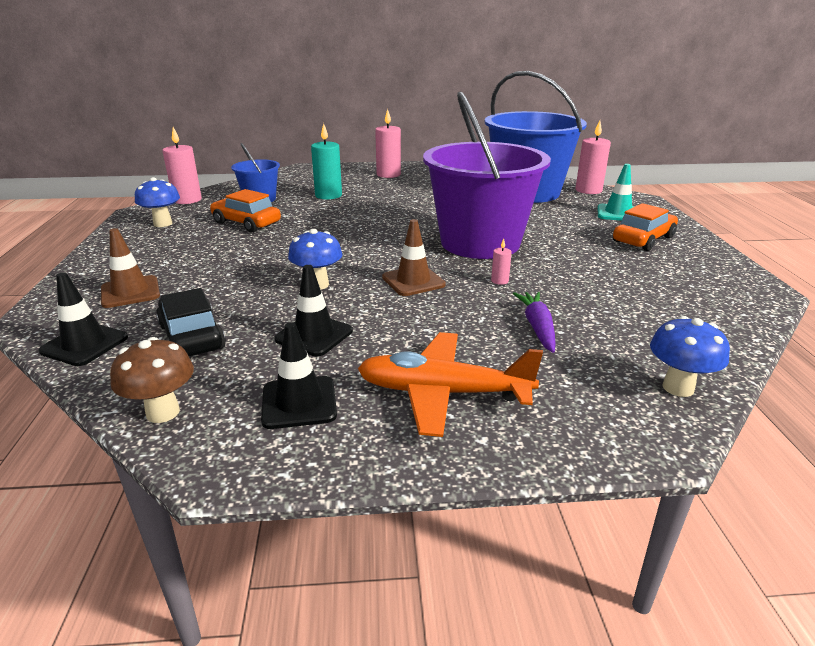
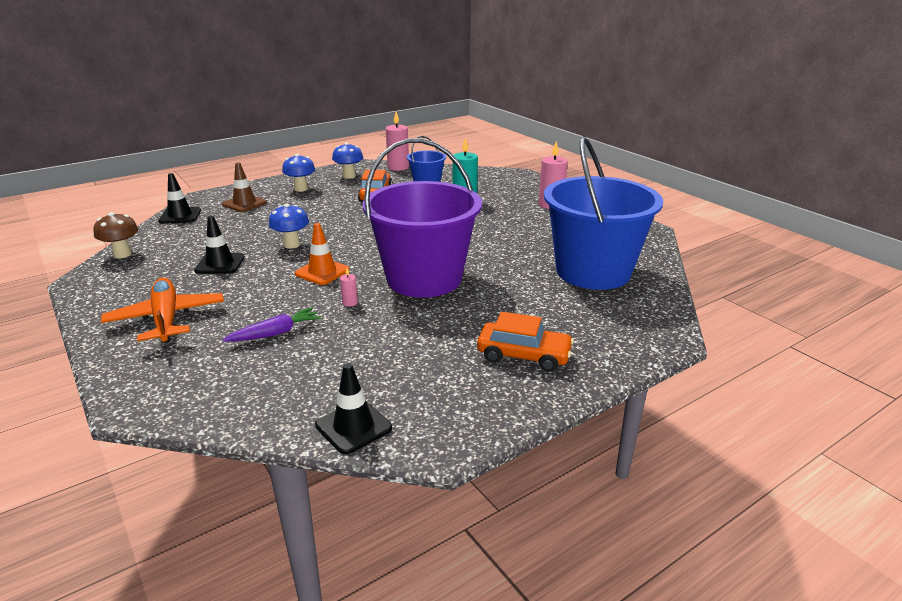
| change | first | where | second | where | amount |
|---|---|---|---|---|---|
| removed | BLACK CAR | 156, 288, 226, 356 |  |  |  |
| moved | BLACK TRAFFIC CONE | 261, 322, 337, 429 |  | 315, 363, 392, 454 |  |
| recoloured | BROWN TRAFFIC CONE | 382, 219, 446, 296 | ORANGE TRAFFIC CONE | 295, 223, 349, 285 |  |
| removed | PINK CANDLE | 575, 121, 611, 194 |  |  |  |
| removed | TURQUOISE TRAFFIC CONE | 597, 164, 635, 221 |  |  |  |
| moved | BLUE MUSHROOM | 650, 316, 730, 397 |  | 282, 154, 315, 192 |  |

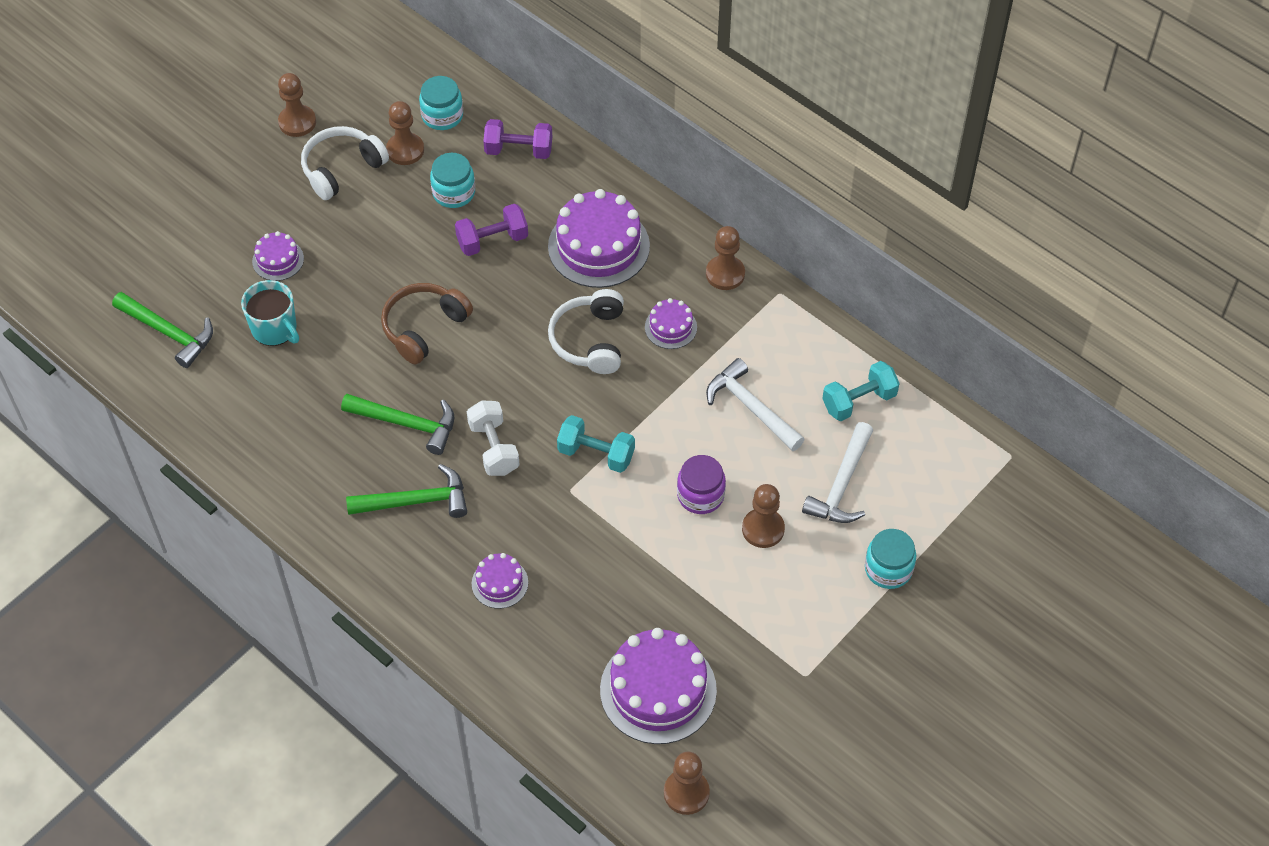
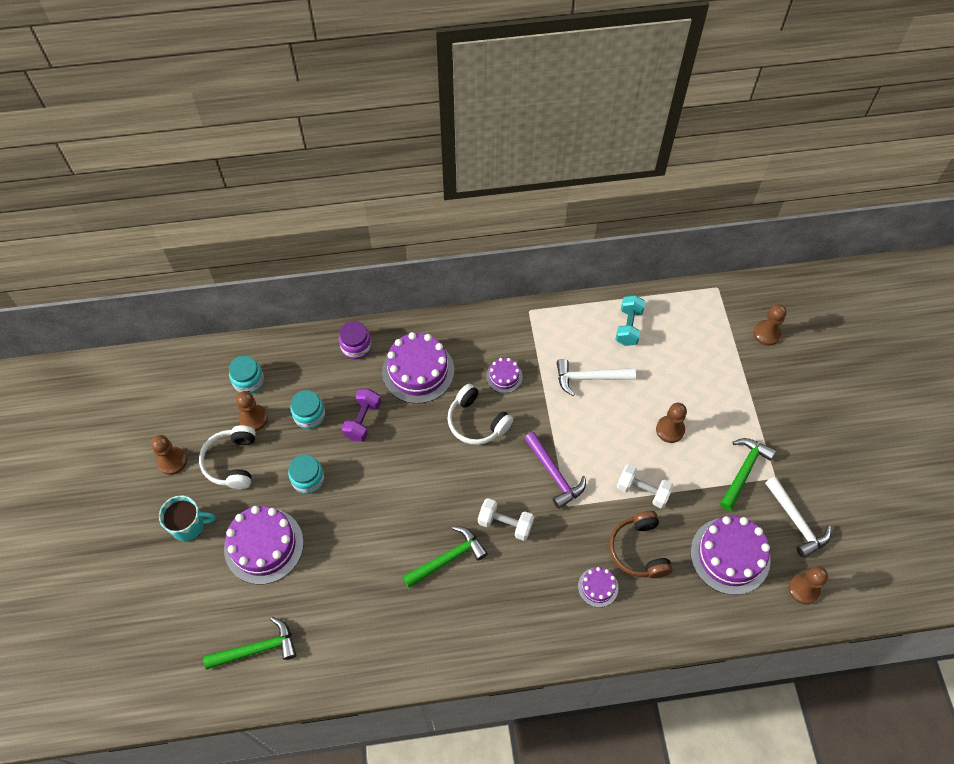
| change | first | where | second | where | amount |
|---|---|---|---|---|---|
| moved | TURQUOISE MUG | 241, 280, 299, 346 |  | 159, 496, 216, 541 |  |
| resized | PURPLE CAKE | 252, 231, 304, 281 |  | 224, 506, 304, 584 | x1.99 |
| moved | GREEN HAMMER | 346, 464, 467, 518 |  | 720, 438, 776, 511 |  |
| moved | BROWN HEADPHONES | 381, 283, 473, 365 |  | 609, 511, 673, 578 |  |
| removed | PURPLE DUMBBELL | 483, 119, 552, 159 |  |  |  |
| replaced | TURQUOISE DUMBBELL | 557, 415, 635, 473 | PURPLE HAMMER | 524, 432, 586, 509 |  |
| moved | PURPLE JAR | 677, 455, 726, 514 |  | 339, 321, 372, 359 |  |
| moved | BROWN PAWN | 706, 226, 745, 290 |  | 753, 304, 787, 346 |  |
| moved | WHITE HAMMER | 802, 422, 873, 523 |  | 765, 476, 831, 558 |  |
| moved | TURQUOISE JAR | 865, 529, 916, 589 |  | 288, 454, 324, 494 |  |
| added |  |  | WHITE DUMBBELL | 617, 464, 673, 508 |  |

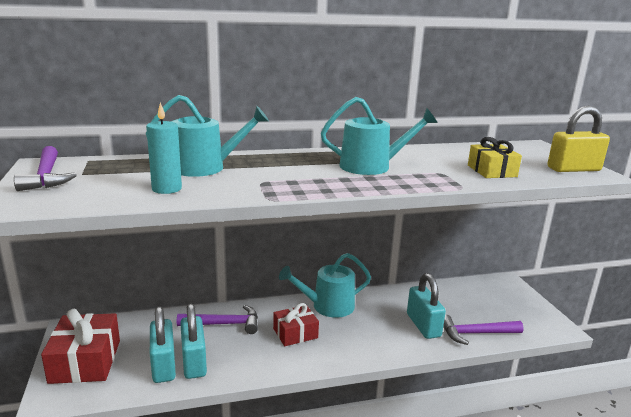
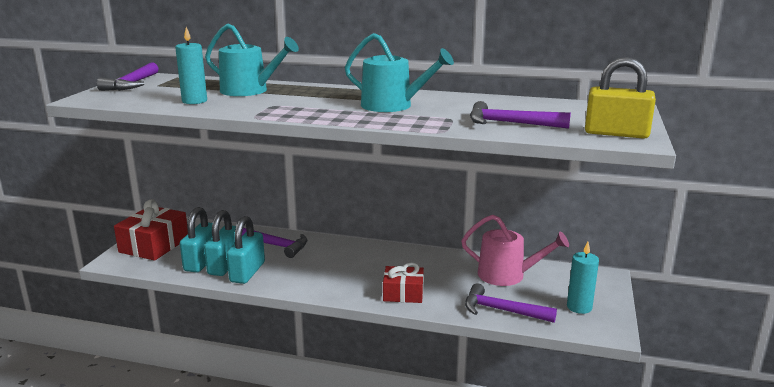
| change | first | where | second | where | amount |
|---|---|---|---|---|---|
| moved | RED GIFT | 273, 303, 319, 346 |  | 383, 263, 424, 303 |  |
| removed | TURQUOISE WATERING CAN | 279, 253, 371, 318 |  |  |  |
| moved | TURQUOISE PADLOCK | 407, 273, 446, 339 |  | 226, 216, 265, 284 |  |
| replaced | YELLOW GIFT | 468, 137, 522, 178 | PURPLE HAMMER | 470, 101, 571, 129 |  |
| added |  |  | PINK WATERING CAN | 461, 215, 569, 286 |  |
| added |  |  | TURQUOISE CANDLE | 567, 242, 599, 314 |  |

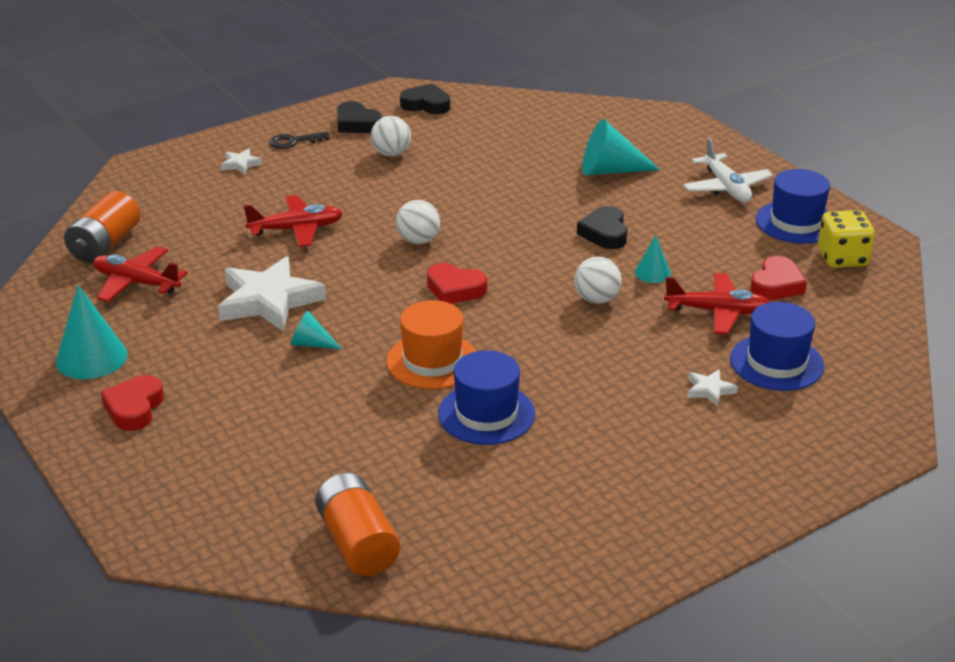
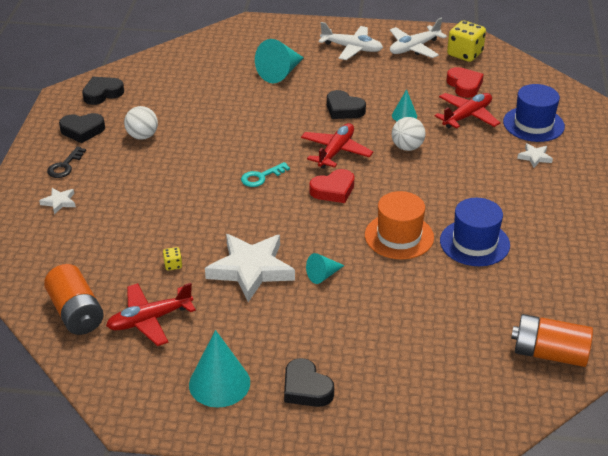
| change | first | where | second | where | amount |
|---|---|---|---|---|---|
| recoloured | RED HEART | 101, 375, 164, 431 | BLACK HEART | 284, 358, 334, 407 |  |
| moved | RED PLANE | 244, 195, 343, 247 |  | 301, 123, 373, 169 |  |
| replaced | WHITE BALL | 396, 200, 440, 244 | TURQUOISE KEY | 241, 162, 290, 187 |  |
| replaced | BLUE HAT | 756, 169, 830, 244 | WHITE PLANE | 390, 18, 447, 58 |  |
| added |  |  | YELLOW DICE | 163, 247, 182, 270 |  |

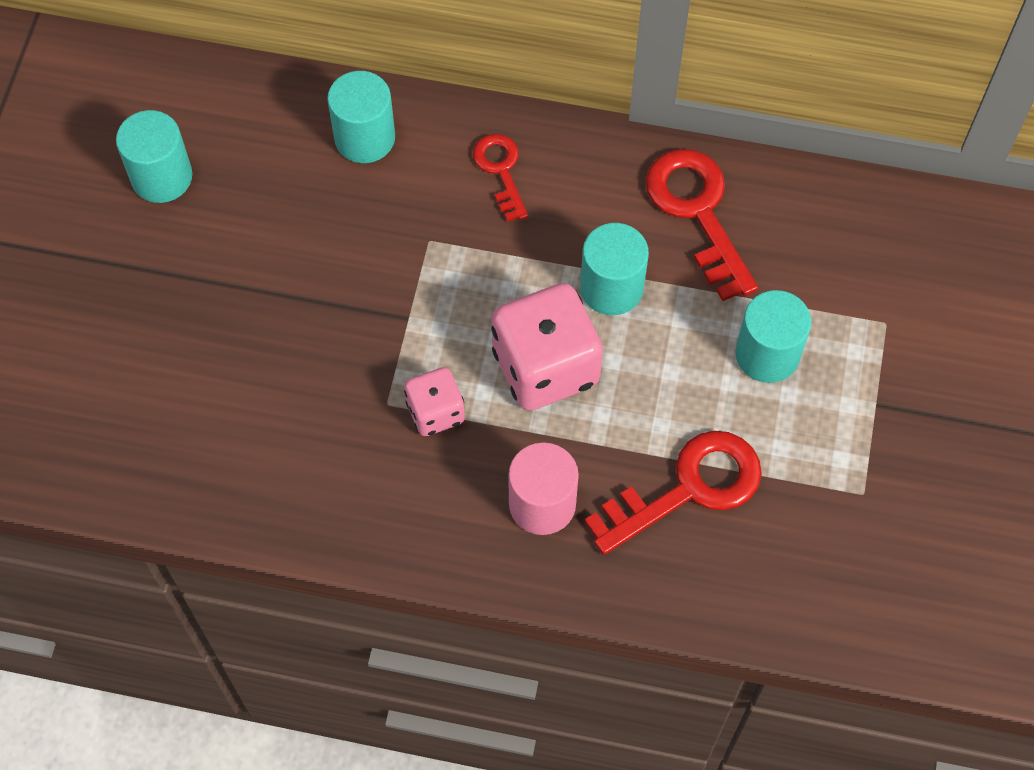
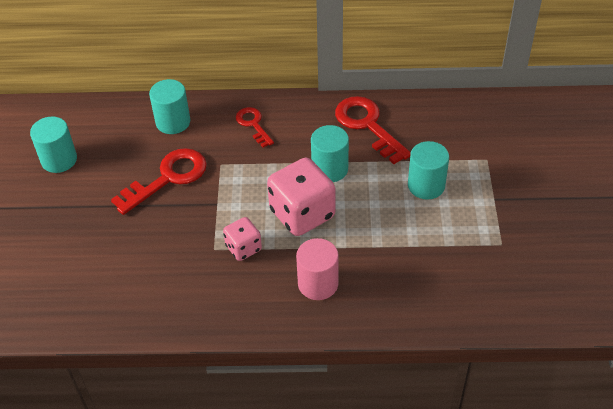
| change | first | where | second | where | amount |
|---|---|---|---|---|---|
| moved | RED KEY | 584, 431, 762, 555 |  | 111, 148, 207, 215 |  |

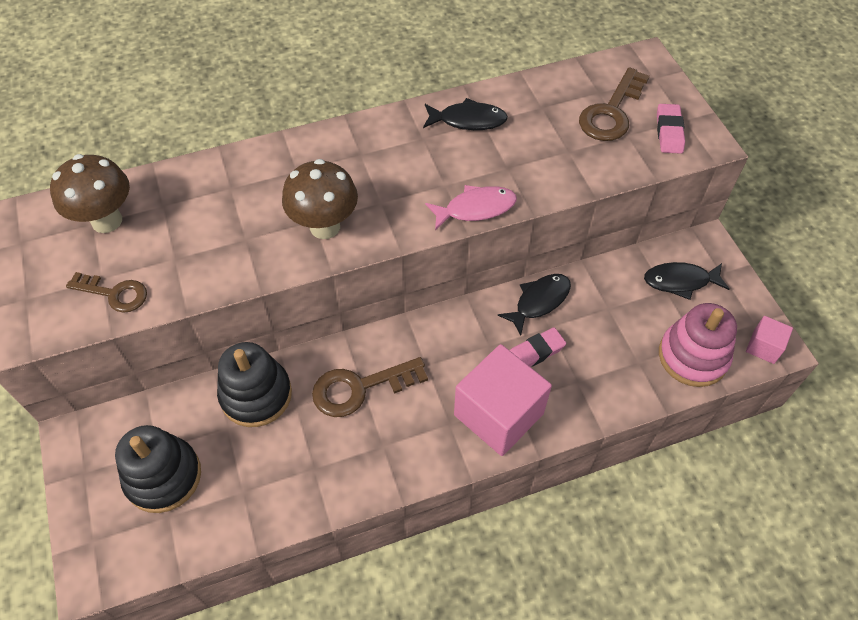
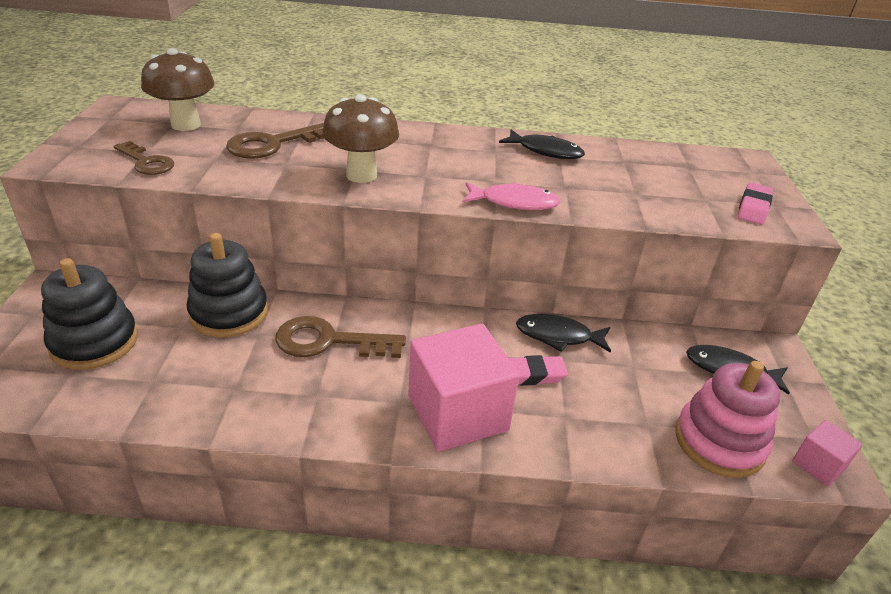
| change | first | where | second | where | amount |
|---|---|---|---|---|---|
| turned | BLACK FISH | 497, 274, 571, 336 |  | 516, 314, 611, 353 | 150 degrees counterclockwise |
| moved | BROWN KEY | 579, 67, 650, 141 |  | 226, 123, 324, 159 |  |

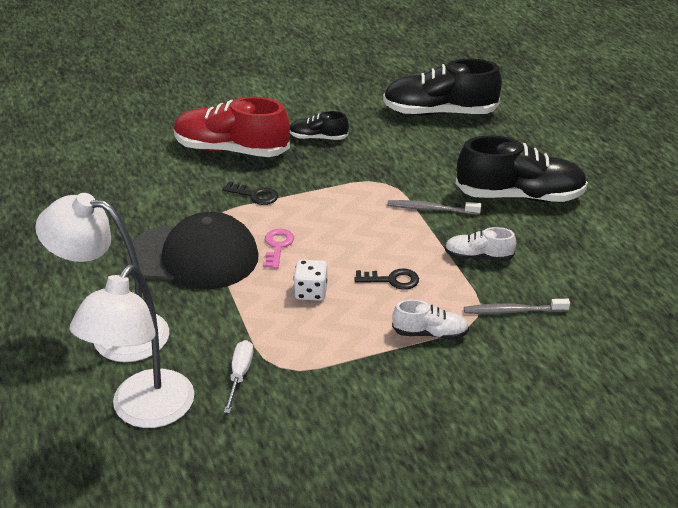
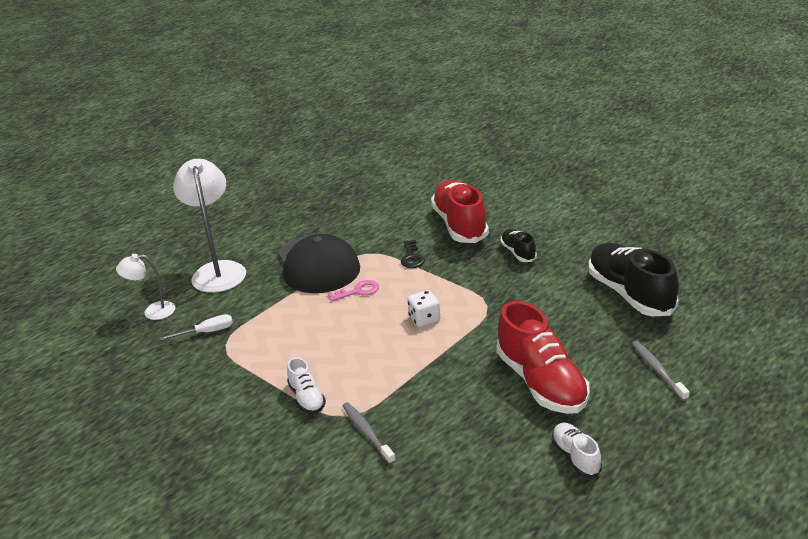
| change | first | where | second | where | amount |
|---|---|---|---|---|---|
| resized | WHITE LAMP | 70, 265, 194, 428 |  | 116, 254, 175, 320 | x0.54 |
| moved | WHITE DICE | 294, 260, 328, 301 |  | 407, 290, 440, 327 |  |
| removed | BLACK KEY | 354, 269, 419, 290 |  |  |  |
| moved | GREY TOOTHBRUSH | 387, 200, 481, 215 |  | 632, 341, 689, 401 |  |
| moved | WHITE SHOE | 445, 227, 516, 261 |  | 552, 423, 602, 477 |  |
| recoloured | BLACK SHOE | 456, 135, 588, 202 | RED SHOE | 496, 301, 590, 414 |  |

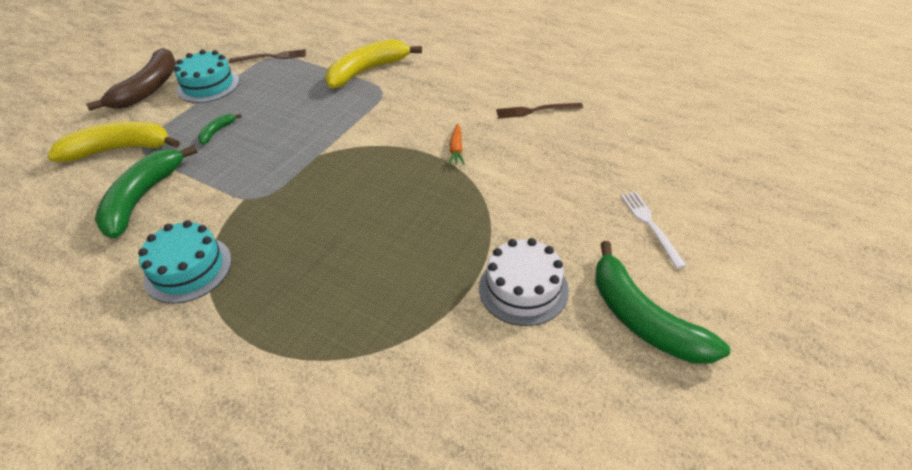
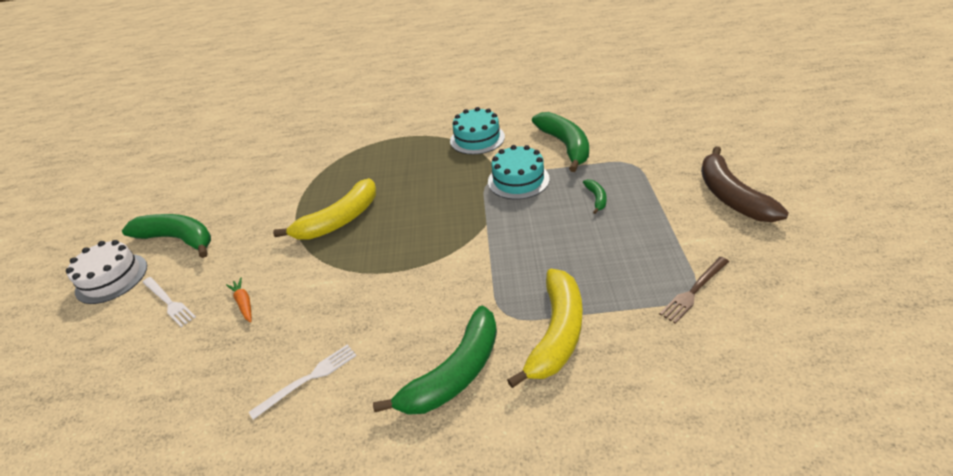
| change | first | where | second | where | amount |
|---|---|---|---|---|---|
| moved | YELLOW BANANA | 47, 121, 180, 162 |  | 273, 178, 376, 240 |  |
| moved | TURQUOISE CAKE | 174, 50, 239, 103 |  | 488, 145, 550, 200 |  |
| moved | ORANGE CARROT | 448, 124, 465, 165 |  | 226, 278, 252, 323 |  |
| moved | WHITE CAKE | 479, 238, 569, 326 |  | 66, 240, 147, 304 |  |
| recoloured | BROWN FORK | 496, 103, 583, 118 | WHITE FORK | 249, 344, 356, 420 |  |
| added |  |  | GREEN BANANA | 373, 306, 497, 415 |  |

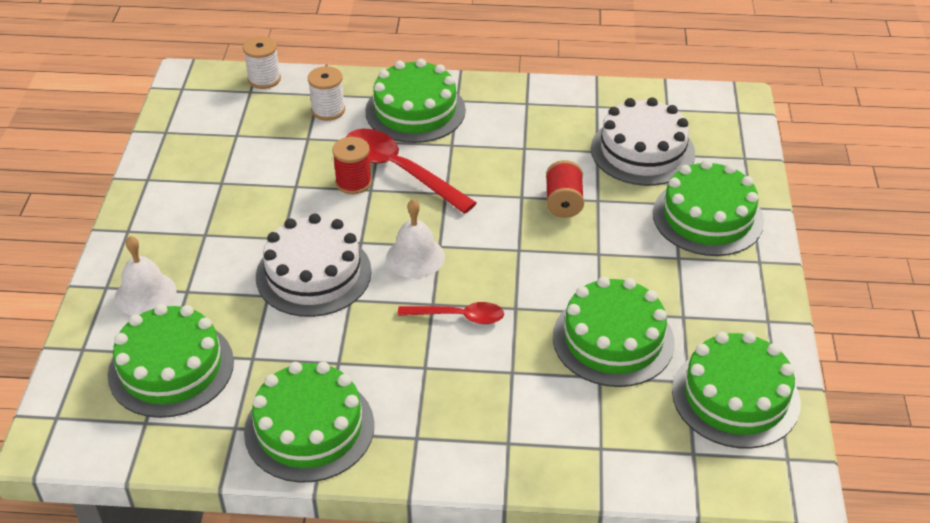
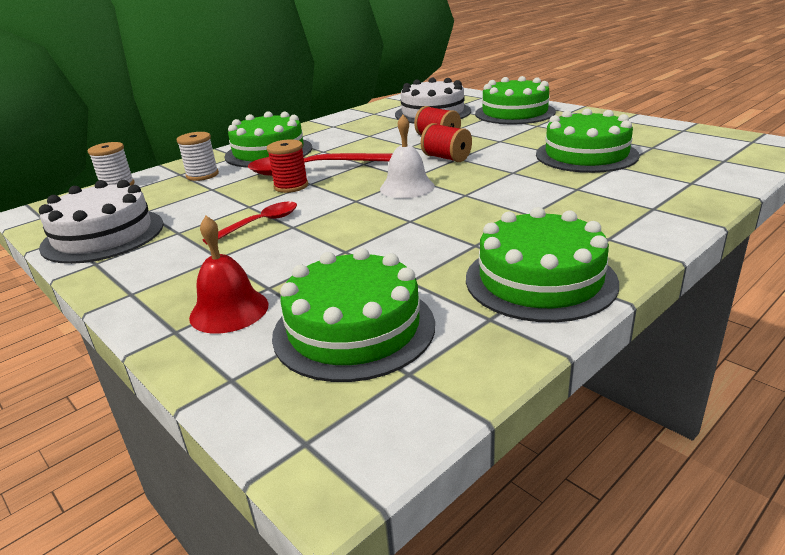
| change | first | where | second | where | amount |
|---|---|---|---|---|---|
| recoloured | WHITE BELL | 115, 236, 176, 315 | RED BELL | 189, 216, 269, 333 |  |
| moved | WHITE CAKE | 256, 214, 372, 317 |  | 39, 180, 164, 264 |  |
| moved | RED SPOON | 398, 302, 504, 324 |  | 202, 202, 297, 245 |  |
| removed | GREEN CAKE | 672, 332, 801, 449 |  |  |  |
| added |  |  | RED SPOOL | 421, 123, 472, 162 |  |

